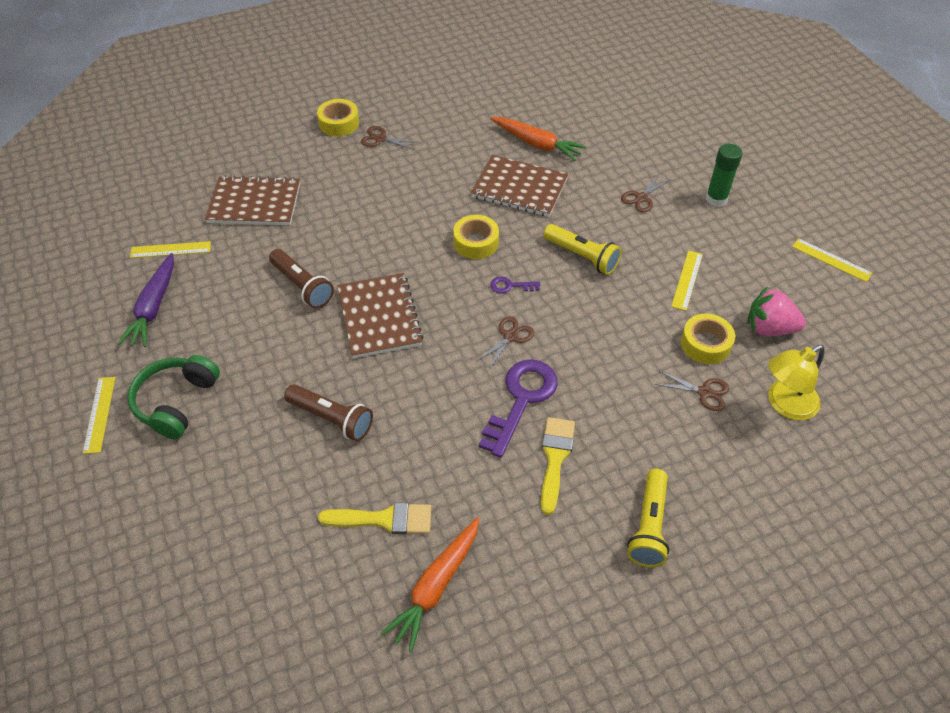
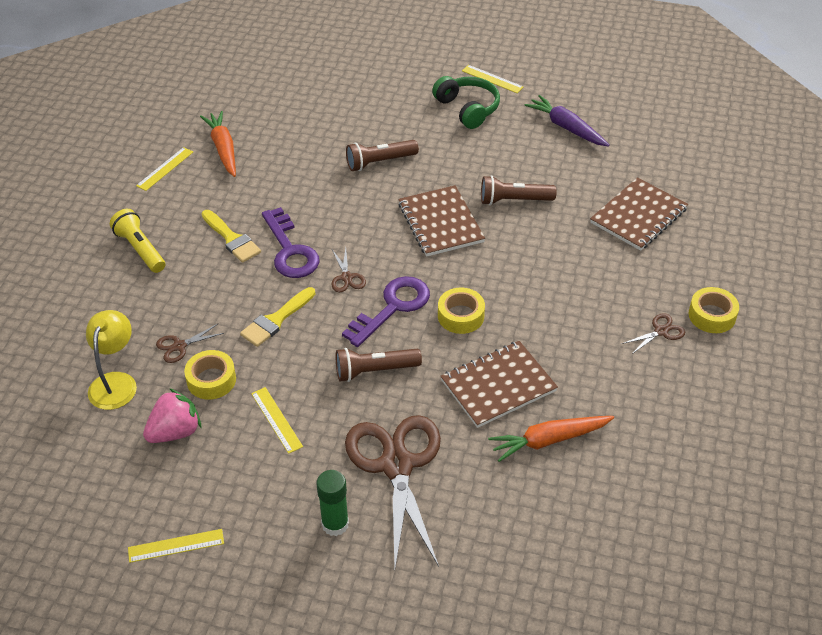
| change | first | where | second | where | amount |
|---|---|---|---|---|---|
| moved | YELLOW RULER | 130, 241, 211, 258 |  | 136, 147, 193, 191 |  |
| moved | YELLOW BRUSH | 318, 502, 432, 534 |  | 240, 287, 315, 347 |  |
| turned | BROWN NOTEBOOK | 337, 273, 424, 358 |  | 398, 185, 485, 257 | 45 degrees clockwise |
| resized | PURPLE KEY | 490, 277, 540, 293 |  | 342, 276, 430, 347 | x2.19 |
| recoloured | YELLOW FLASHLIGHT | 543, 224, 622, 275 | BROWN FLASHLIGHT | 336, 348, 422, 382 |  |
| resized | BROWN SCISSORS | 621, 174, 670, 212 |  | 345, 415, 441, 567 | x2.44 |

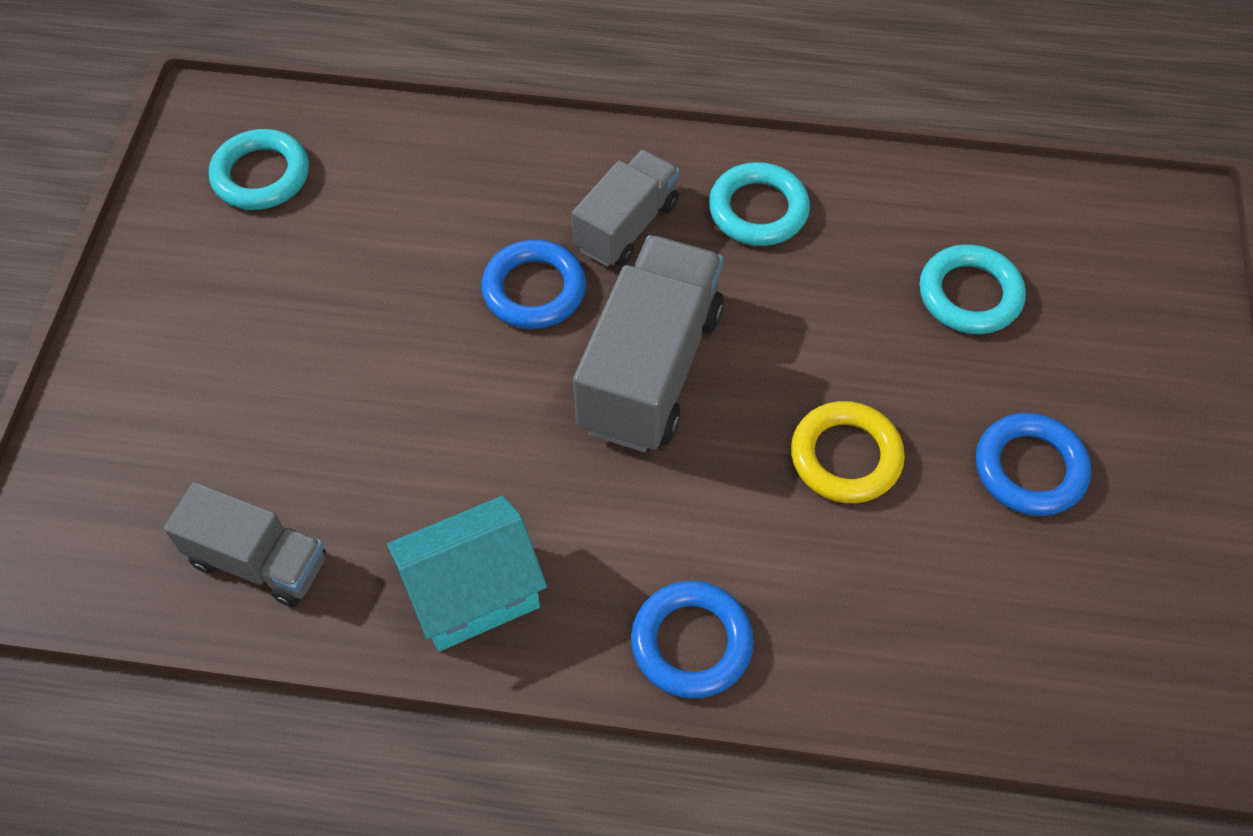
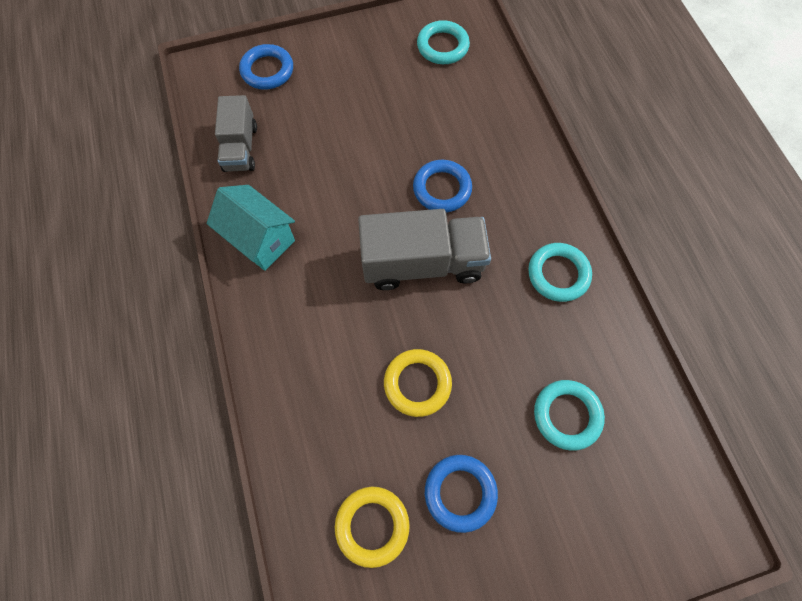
| change | first | where | second | where | amount |
|---|---|---|---|---|---|
| removed | GREY TRUCK | 572, 150, 680, 267 |  |  |  |
| moved | BLUE RING | 631, 581, 754, 699 |  | 239, 44, 293, 90 |  |
| added |  |  | YELLOW RING | 335, 487, 410, 568 |  |

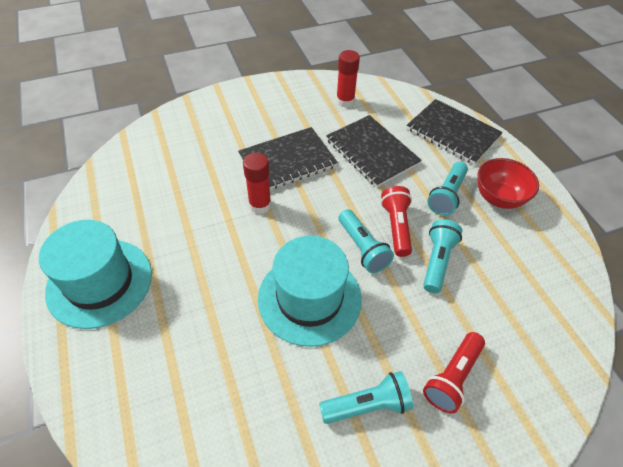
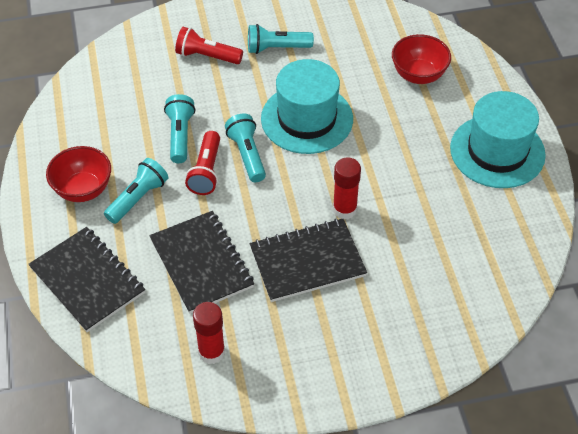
| change | first | where | second | where | amount |
|---|---|---|---|---|---|
| turned | TURQUOISE FLASHLIGHT | 423, 219, 462, 293 |  | 164, 94, 195, 163 | 150 degrees clockwise |
| turned | RED FLASHLIGHT | 423, 332, 485, 413 |  | 175, 27, 243, 64 | 120 degrees counterclockwise |
| added |  |  | RED BOWL | 392, 34, 451, 84 |  |

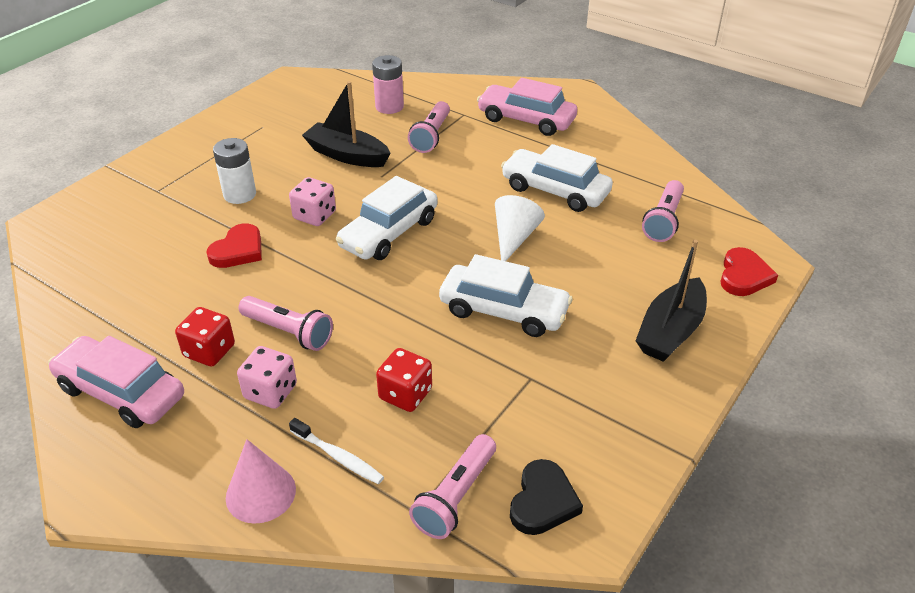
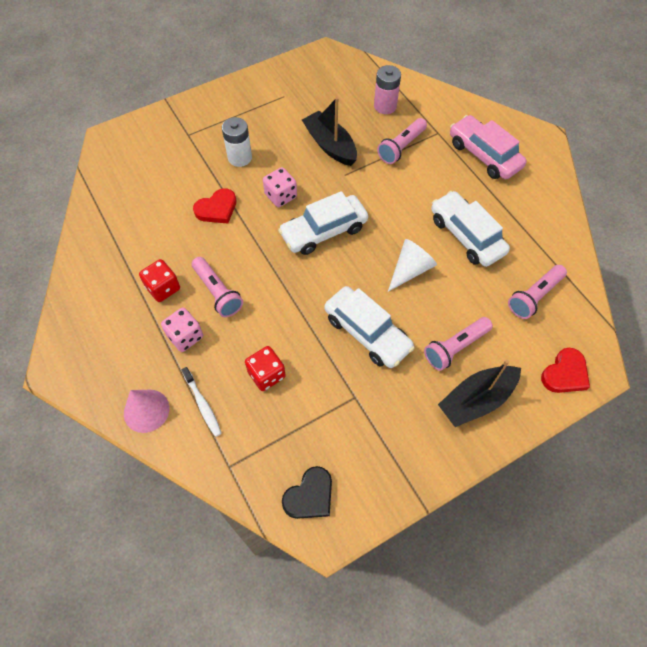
| change | first | where | second | where | amount |
|---|---|---|---|---|---|
| removed | PINK CAR | 48, 336, 184, 428 |  |  |  |
| moved | PINK FLASHLIGHT | 409, 434, 496, 539 |  | 424, 317, 493, 371 |  |

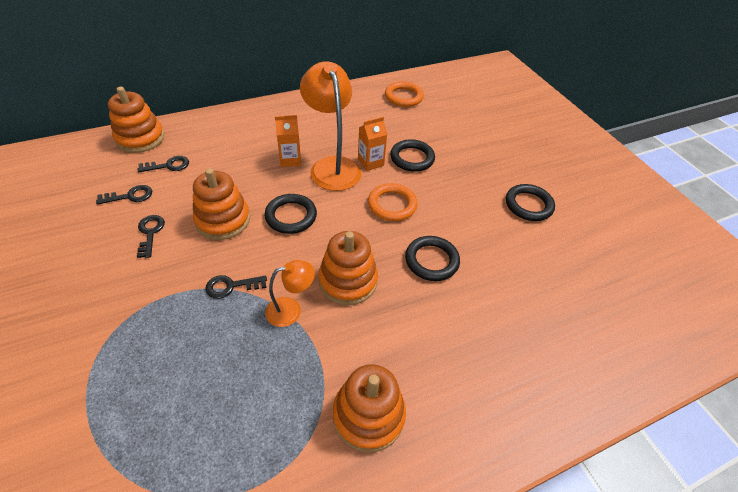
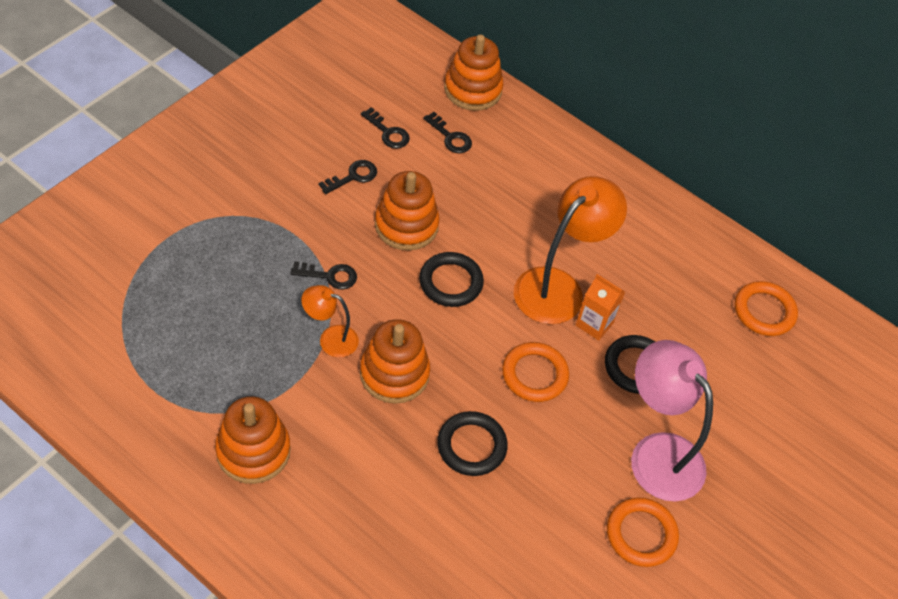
| change | first | where | second | where | amount |
|---|---|---|---|---|---|
| turned | BLACK KEY | 205, 275, 267, 299 |  | 290, 261, 357, 290 | 135 degrees clockwise |
| turned | ORANGE LAMP | 265, 260, 315, 327 |  | 301, 285, 359, 358 | 150 degrees clockwise |
| removed | ORANGE CARTON | 275, 115, 301, 167 |  |  |  |
| recoloured | BLACK RING | 506, 184, 555, 221 | ORANGE RING | 607, 498, 679, 567 |  |
| added |  |  | PINK LAMP | 631, 340, 713, 502 |  |

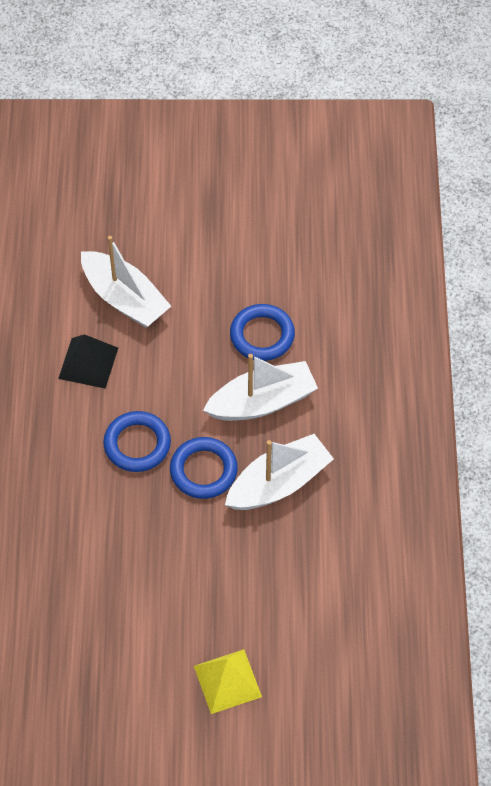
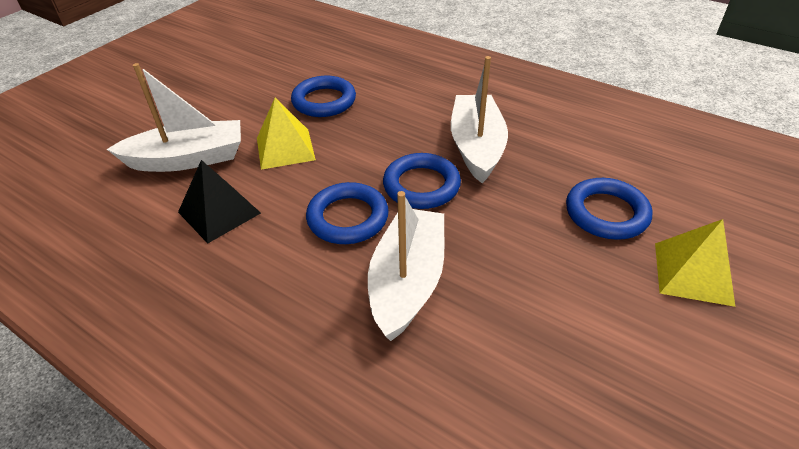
| change | first | where | second | where | amount |
|---|---|---|---|---|---|
| moved | WHITE BOAT | 203, 354, 318, 421 |  | 368, 191, 445, 341 |  |
| added |  |  | YELLOW PYRAMID | 257, 98, 316, 170 |  |
| added |  |  | BLUE RING | 566, 178, 653, 240 |  |

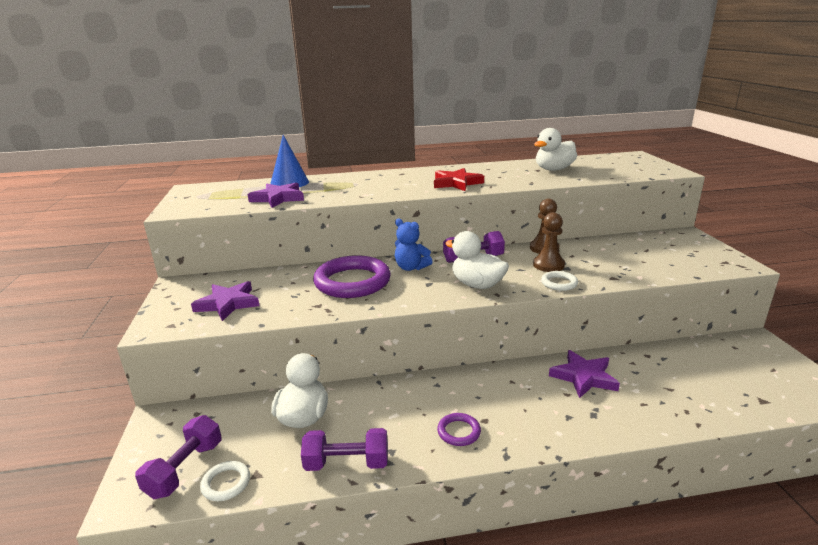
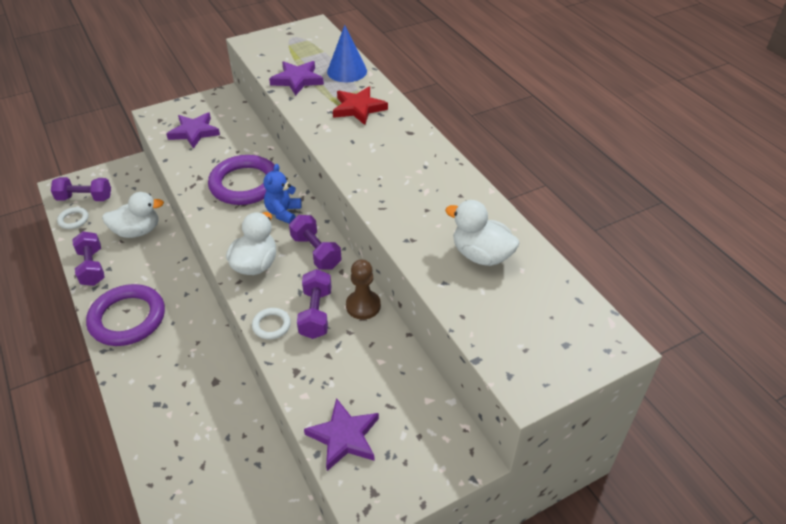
| change | first | where | second | where | amount |
|---|---|---|---|---|---|
| moved | RED STAR | 434, 168, 484, 191 |  | 333, 86, 388, 125 |  |
| resized | PURPLE RING | 437, 413, 481, 446 |  | 86, 284, 165, 346 | x2.22 |
| replaced | BROWN PAWN | 533, 212, 565, 272 | PURPLE DUMBBELL | 297, 269, 331, 339 |  |
| moved | PURPLE STAR | 549, 350, 620, 398 |  | 304, 398, 379, 471 |  |

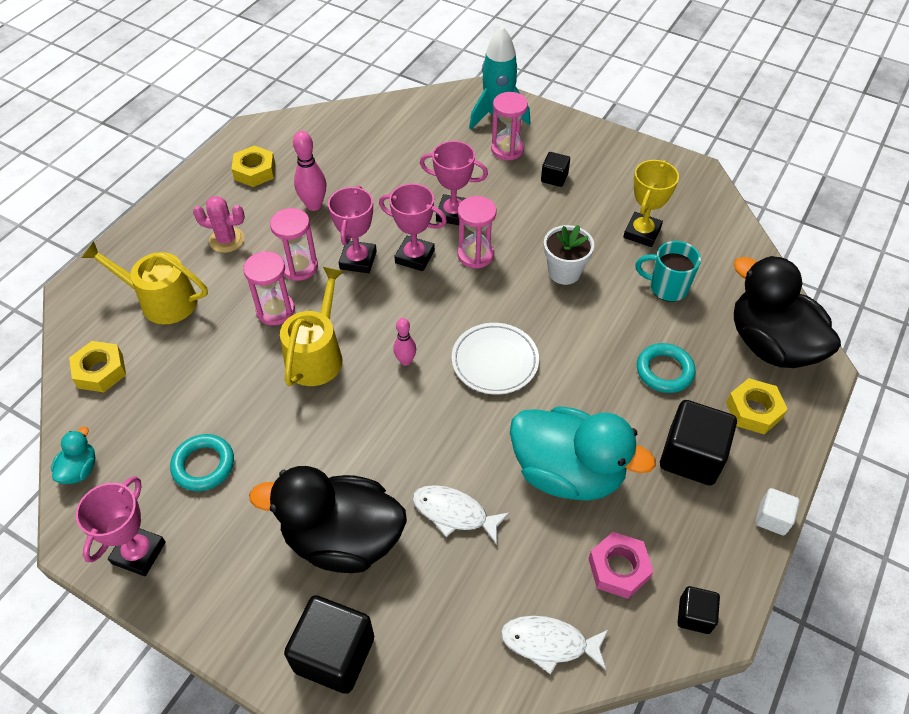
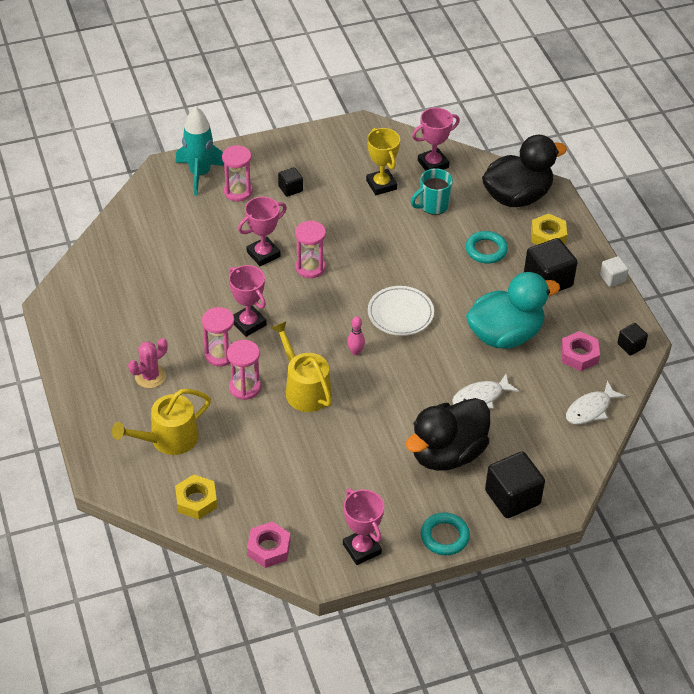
| change | first | where | second | where | amount |
|---|---|---|---|---|---|
| replaced | TURQUOISE DUCK | 51, 427, 96, 484 | PINK NUT | 247, 522, 290, 568 |  |
| moved | TURQUOISE RING | 170, 434, 234, 491 |  | 421, 513, 470, 555 |  |
| removed | YELLOW NUT | 231, 146, 275, 187 |  |  |  |
| removed | PINK BOWLING PIN | 293, 131, 326, 211 |  |  |  |
| moved | PINK TROPHY | 379, 184, 447, 271 |  | 412, 107, 460, 171 |  |
| removed | WHITE FLOWER POT | 544, 225, 594, 285 |  |  |  |
| turned | BLACK DUCK | 734, 256, 841, 368 |  | 482, 135, 567, 207 | 150 degrees clockwise |

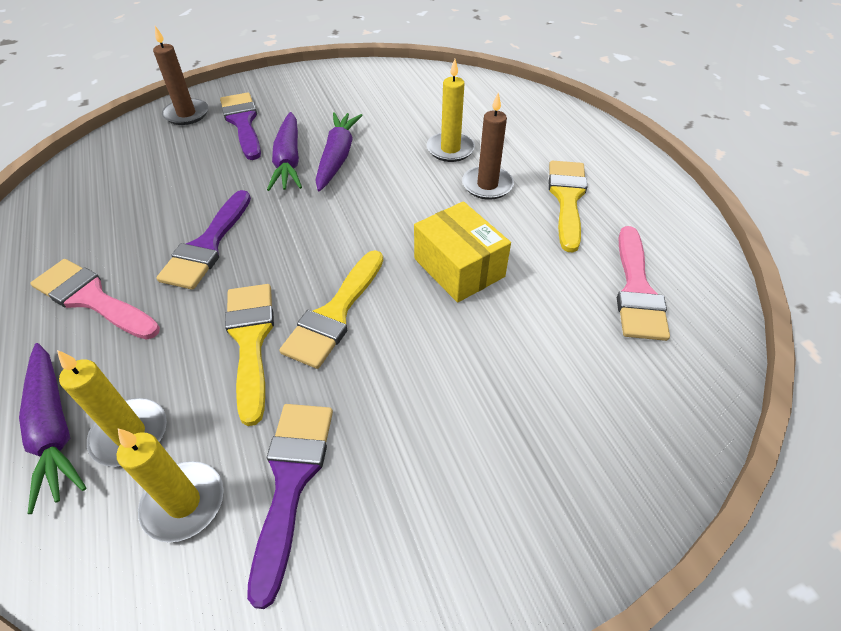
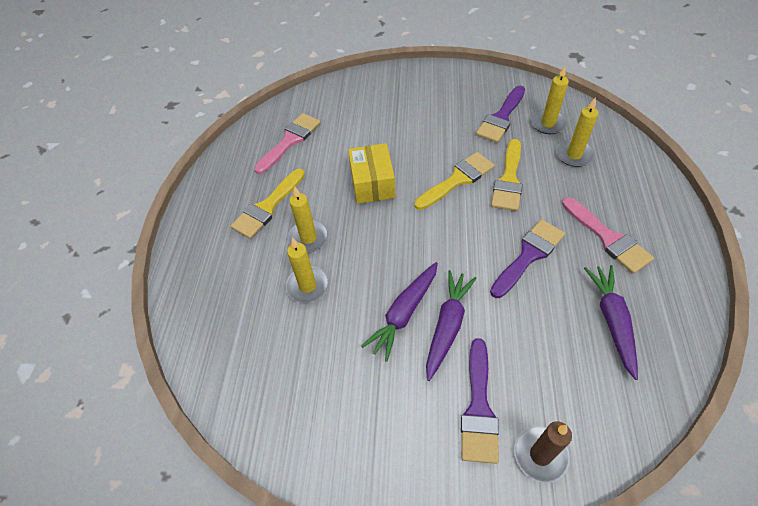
| change | first | where | second | where | amount |
|---|---|---|---|---|---|
| moved | PURPLE CARROT | 19, 343, 87, 514 |  | 584, 265, 638, 380 |  |
| recoloured | BROWN CANDLE | 462, 93, 514, 200 | YELLOW CANDLE | 288, 186, 328, 253 |  |

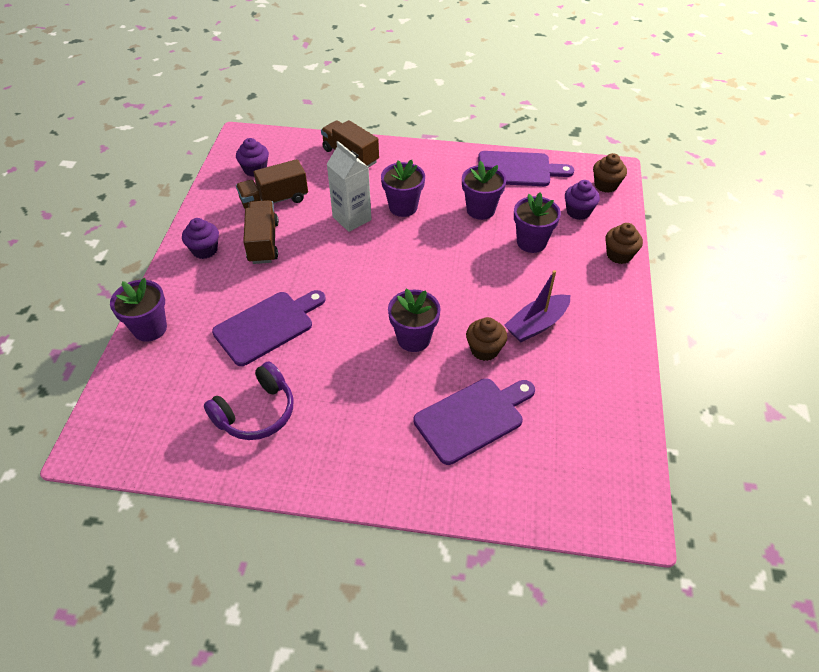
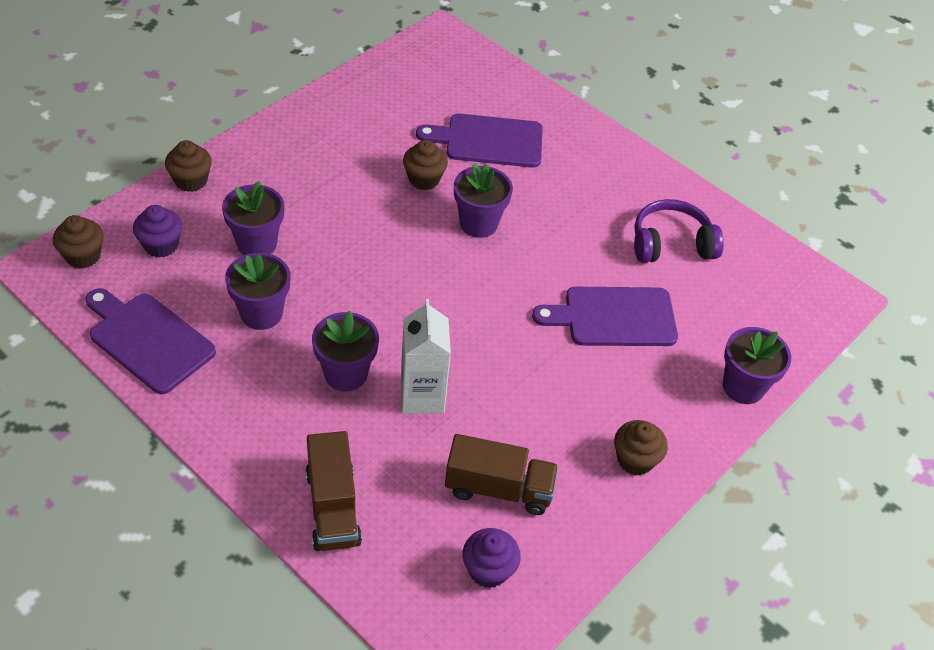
| change | first | where | second | where | amount |
|---|---|---|---|---|---|
| recoloured | PURPLE CUPCAKE | 182, 218, 219, 259 | BROWN CUPCAKE | 614, 420, 668, 475 |  |
| removed | BROWN TRUCK | 243, 200, 279, 264 |  |  |  |
| removed | PURPLE BOAT | 504, 270, 570, 342 |  |  |  |

